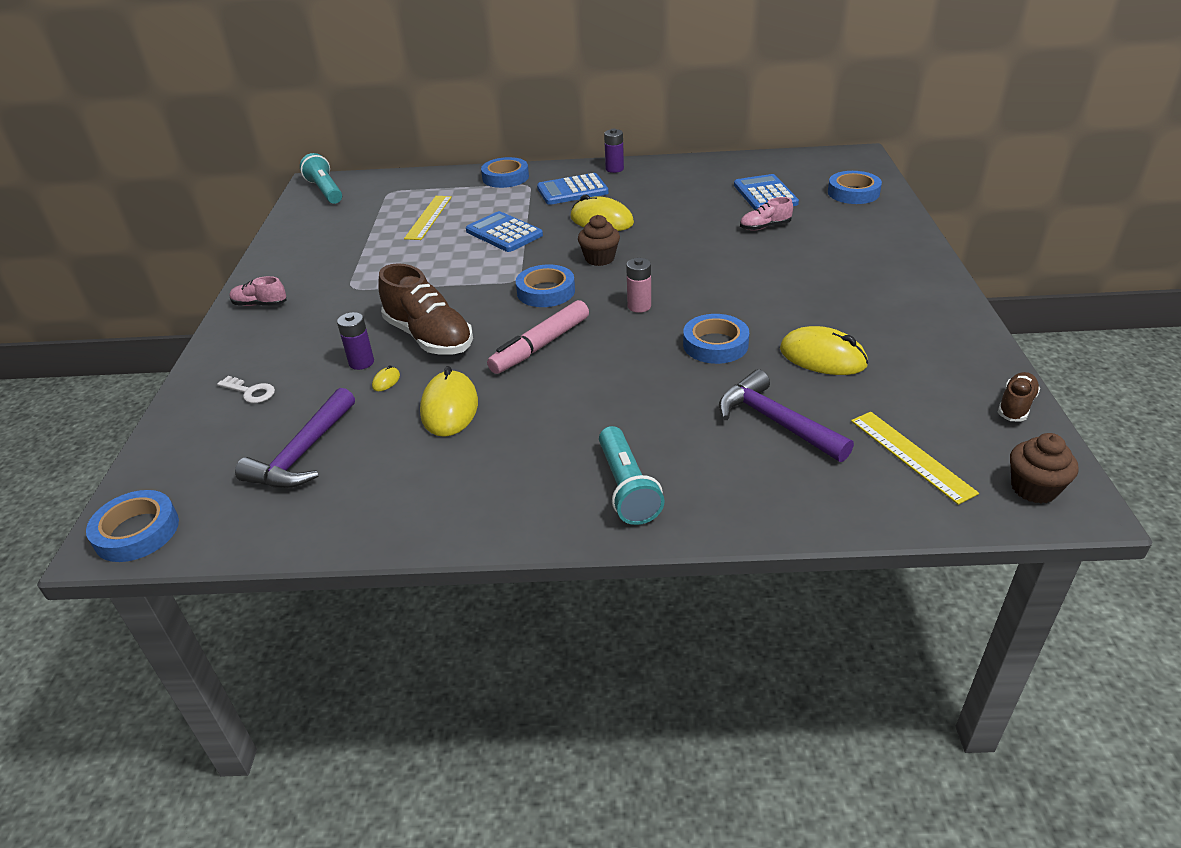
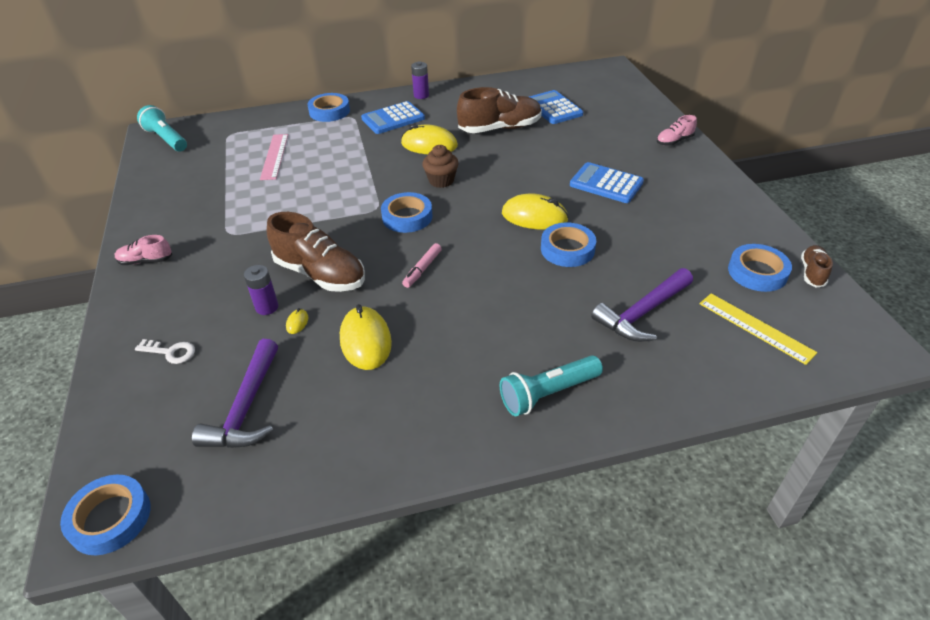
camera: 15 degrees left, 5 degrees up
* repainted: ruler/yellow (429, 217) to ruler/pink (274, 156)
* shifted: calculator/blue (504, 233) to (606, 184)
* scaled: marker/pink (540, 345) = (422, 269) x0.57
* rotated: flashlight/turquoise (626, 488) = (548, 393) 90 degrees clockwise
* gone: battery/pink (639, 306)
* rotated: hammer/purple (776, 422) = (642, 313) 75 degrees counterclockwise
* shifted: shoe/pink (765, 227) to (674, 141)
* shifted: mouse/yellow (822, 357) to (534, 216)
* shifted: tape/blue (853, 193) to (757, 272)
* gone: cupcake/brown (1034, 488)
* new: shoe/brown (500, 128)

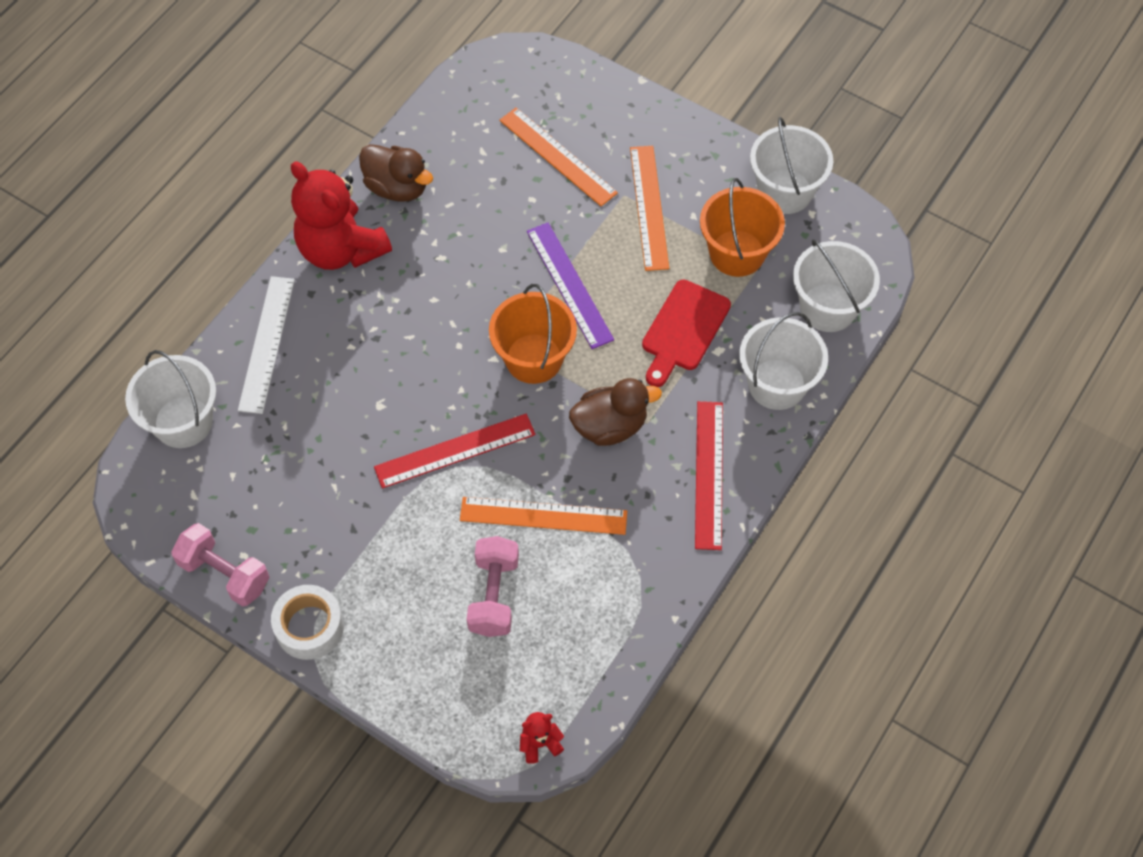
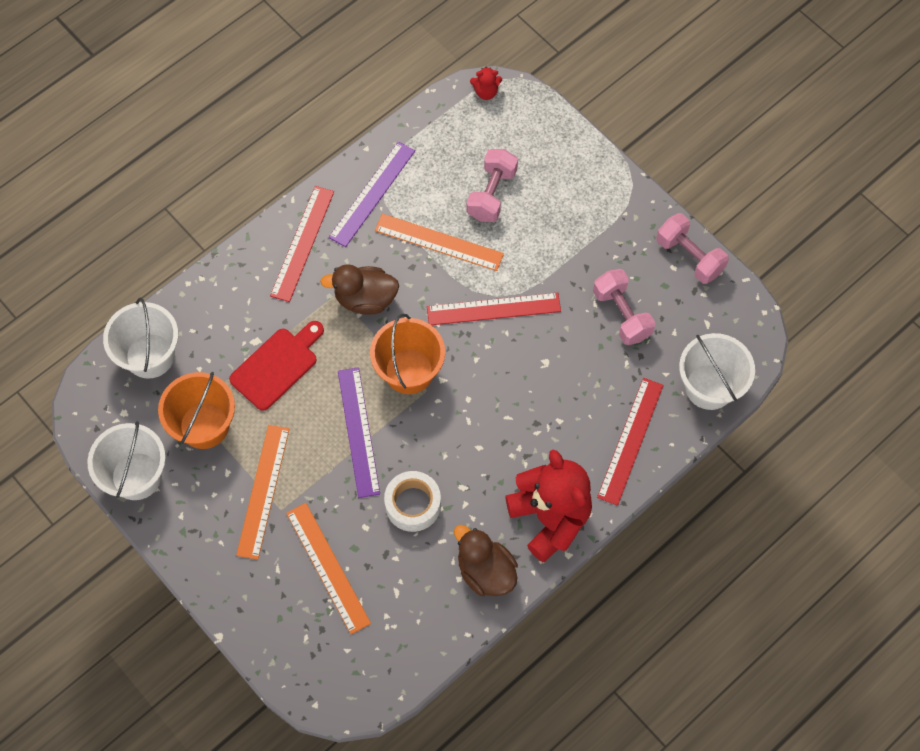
camera: 165 degrees left, 5 degrees up
* repainted: ruler/white (266, 344) to ruler/red (630, 440)
* shifted: tape/white (309, 627) to (413, 504)
* gone: bucket/white (777, 384)
* new: ruler/purple (372, 194)
* new: dumbbell/pink (621, 314)

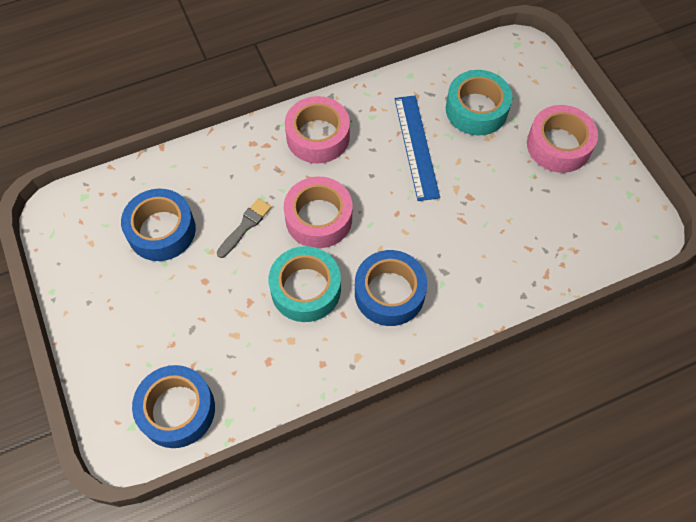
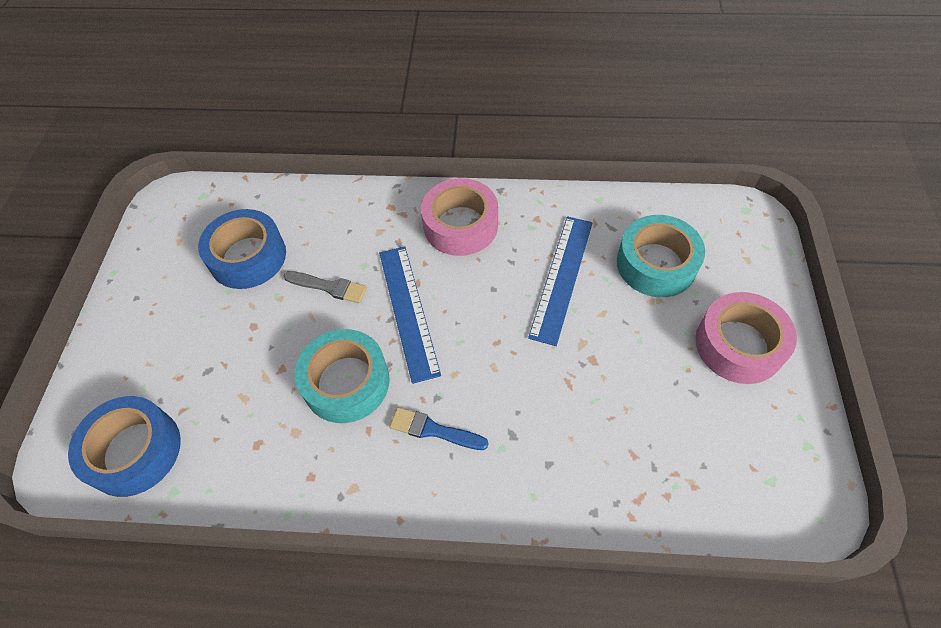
camera: 30 degrees right, 5 degrees down
* rotated: brush/grey (245, 226) = (329, 287) 45 degrees clockwise
* swapped: tape/pink (318, 218) to ruler/blue (408, 311)
* swapped: tape/blue (389, 293) to brush/blue (434, 430)

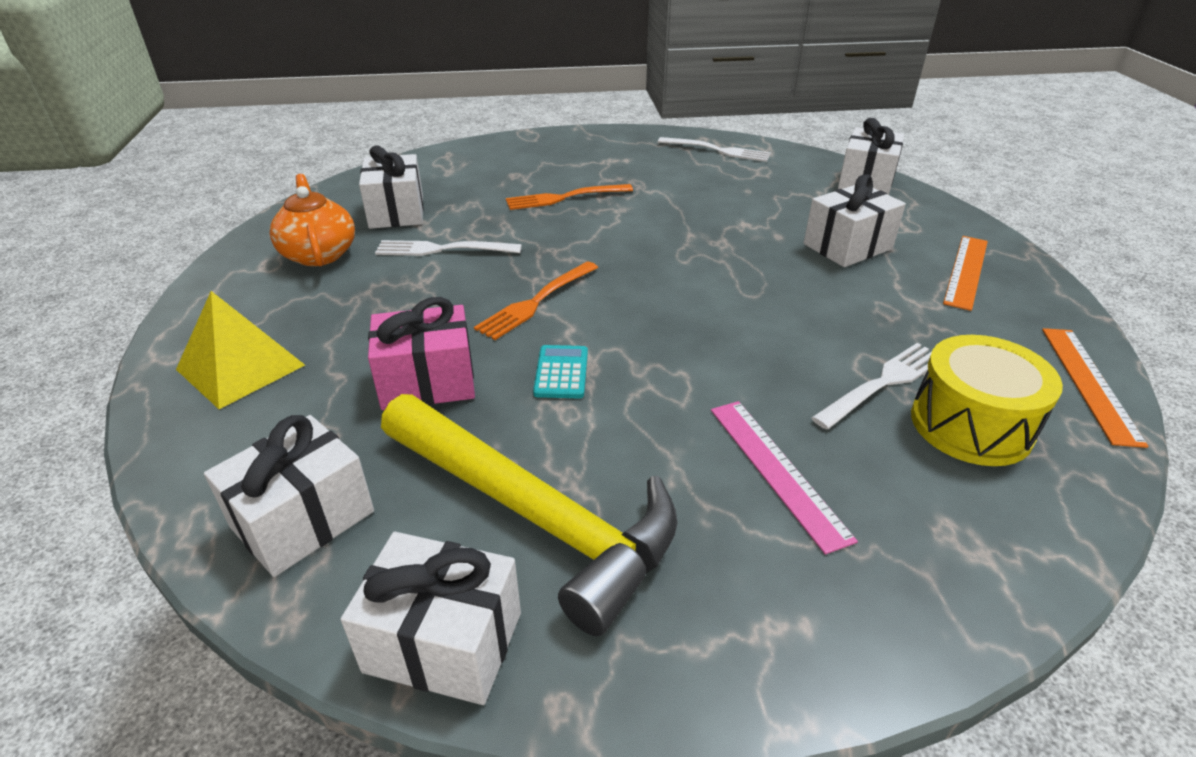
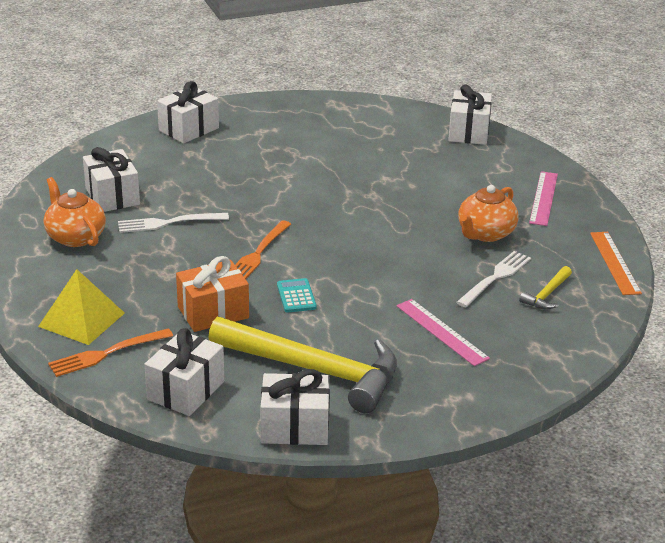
camera: 15 degrees left, 5 degrees down
* repainted: gift/pink (427, 382) to gift/orange (213, 312)
* shifted: fork/orange (565, 198) to (107, 353)
* gone: fork/white (717, 150)
* shifted: gift/white (847, 246) to (188, 129)
* swapped: drum/yellow (971, 425) to hammer/yellow (547, 294)
* repainted: ruler/orange (966, 271) to ruler/pink (543, 198)
* new: teapot/orange (485, 233)

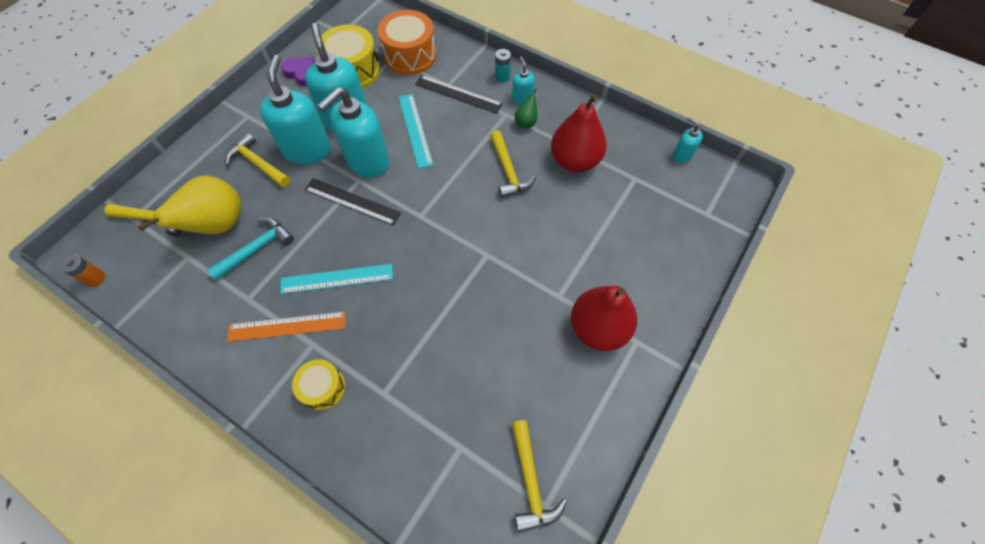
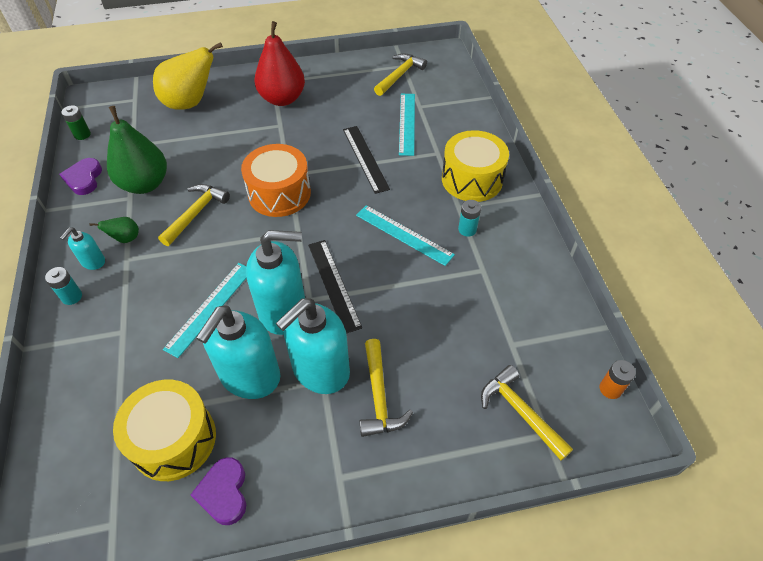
camera: 135 degrees left, 10 degrees down
* shifted: pear/yellow (218, 224) to (190, 103)
* gone: hammer/turquoise (256, 249)
* swapped: ruler/orange (287, 326) to battery/turquoise (467, 229)
* scaled: drum/yellow (323, 388) = (472, 179) x1.68
* shifted: drum/orange (410, 55) to (279, 193)
* shifted: ruler/black (458, 94) to (365, 158)
* repainted: pear/red (575, 161) to pear/green (145, 184)
* swapped: soap dispenser/turquoise (682, 155) to battery/green (82, 134)
* new: heart/purple (84, 179)
* new: ruler/turquoise (407, 123)

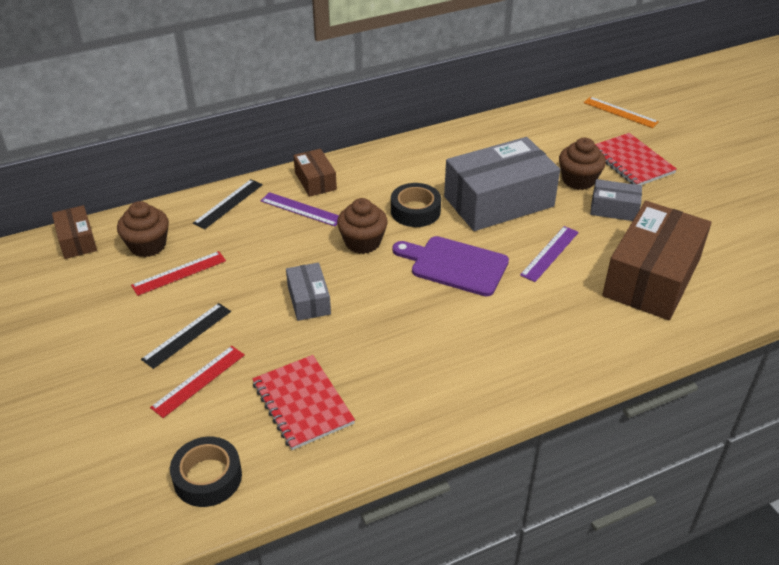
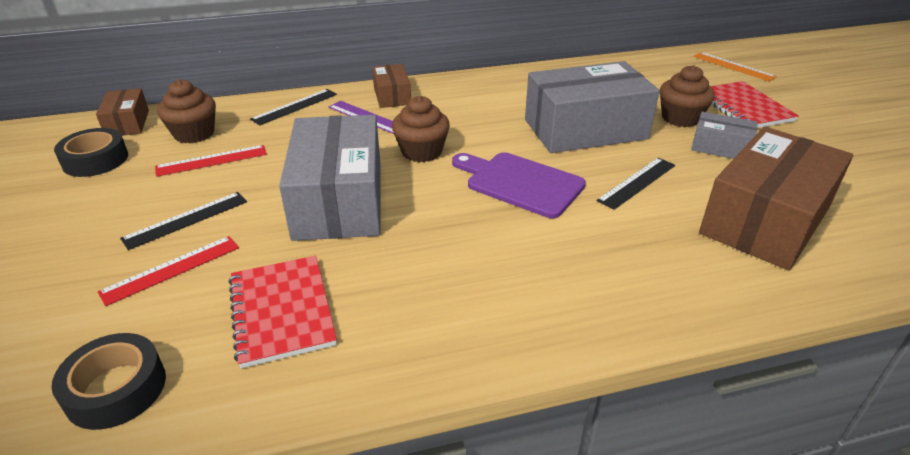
camera: 10 degrees right, 5 degrees down
* scaled: box/grey (309, 300) = (339, 200) x2.05
* shifted: tape/black (415, 211) to (95, 160)
* repainted: ruler/purple (549, 253) to ruler/black (637, 182)

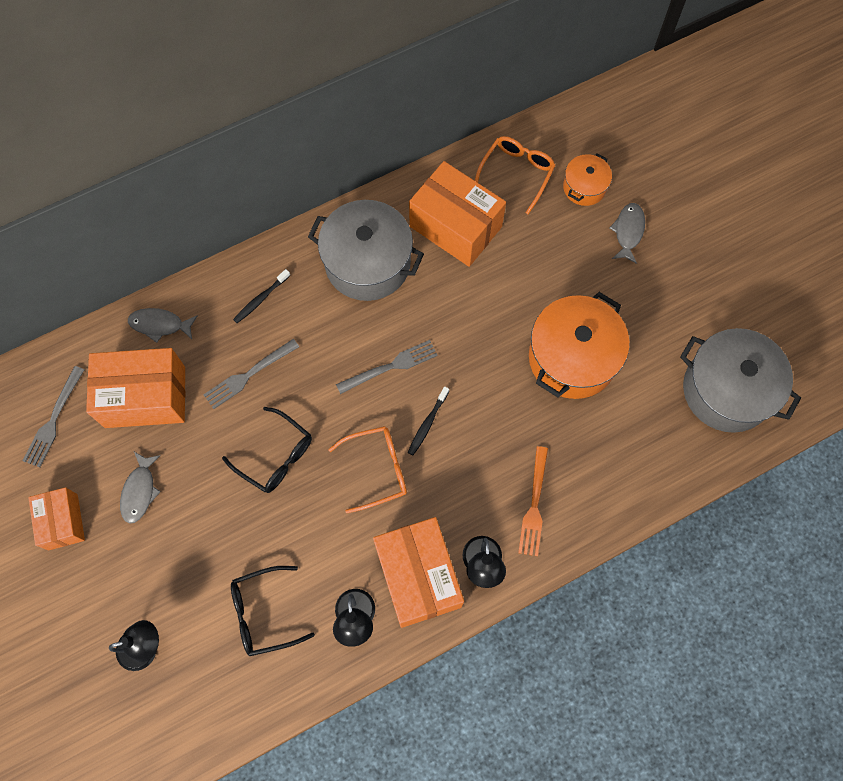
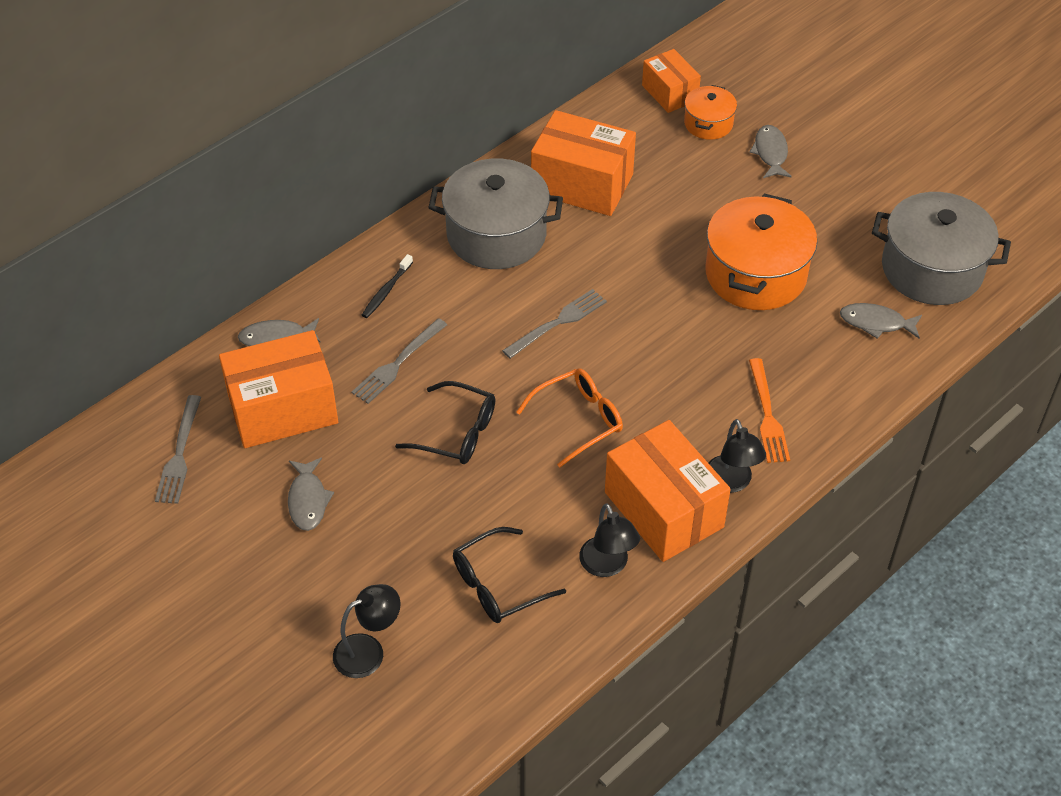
camera: 15 degrees left, 20 degrees down
* shifted: box/orange (63, 522) to (669, 93)
* gone: toothbrush/black (427, 423)
* gone: glasses/orange (516, 173)
* new: fish/grey (876, 323)

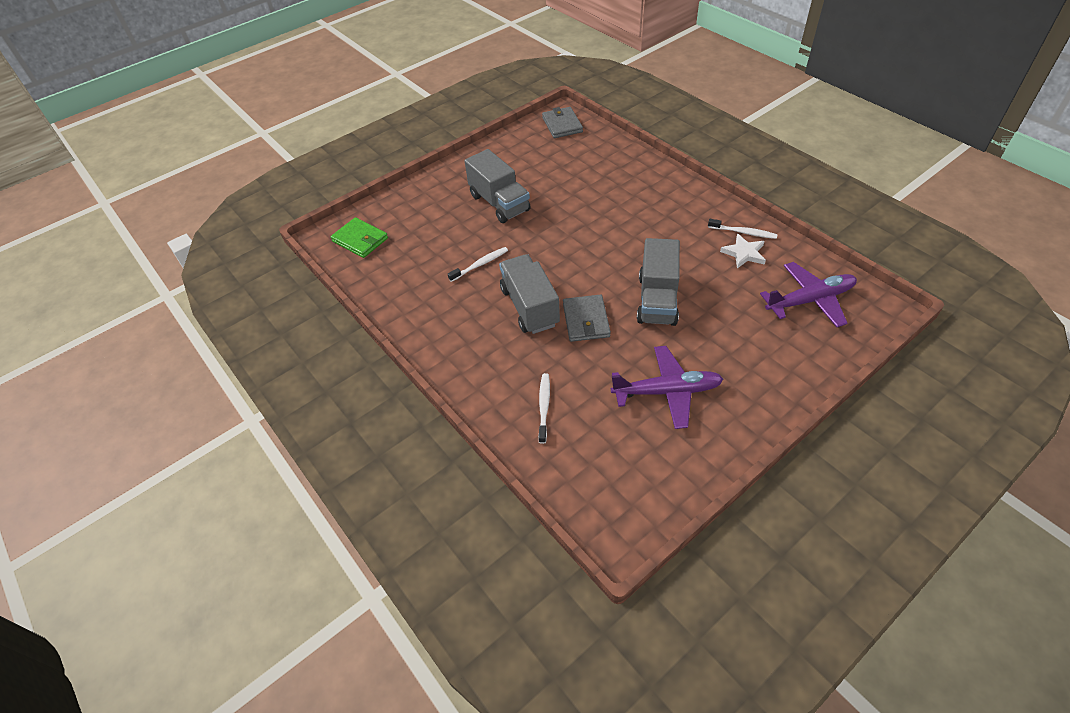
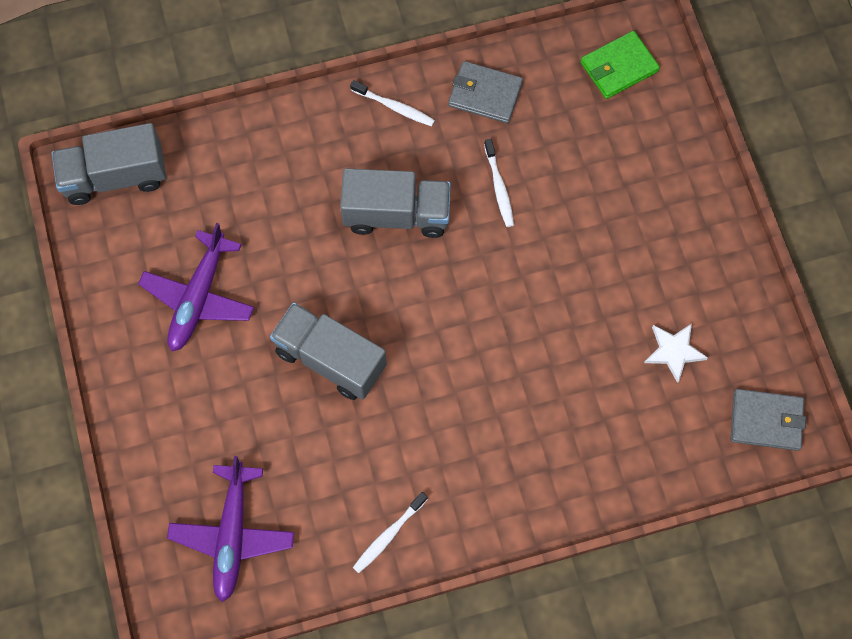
camera: 110 degrees right, 20 degrees up
* shifted: truck/grey (499, 203) to (115, 176)
* shifted: toothbrush/white (544, 406) to (394, 107)
* shifted: wallet/grey (586, 320) to (485, 94)
* shifted: star/white (744, 253) to (674, 351)

